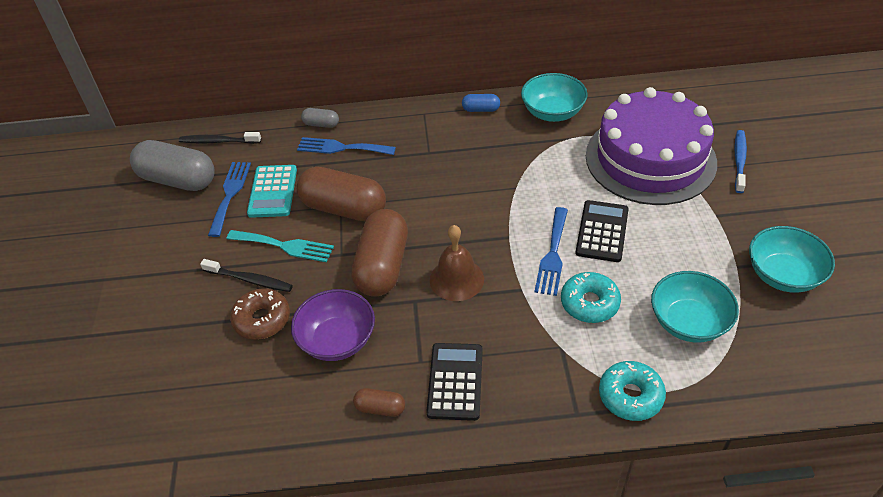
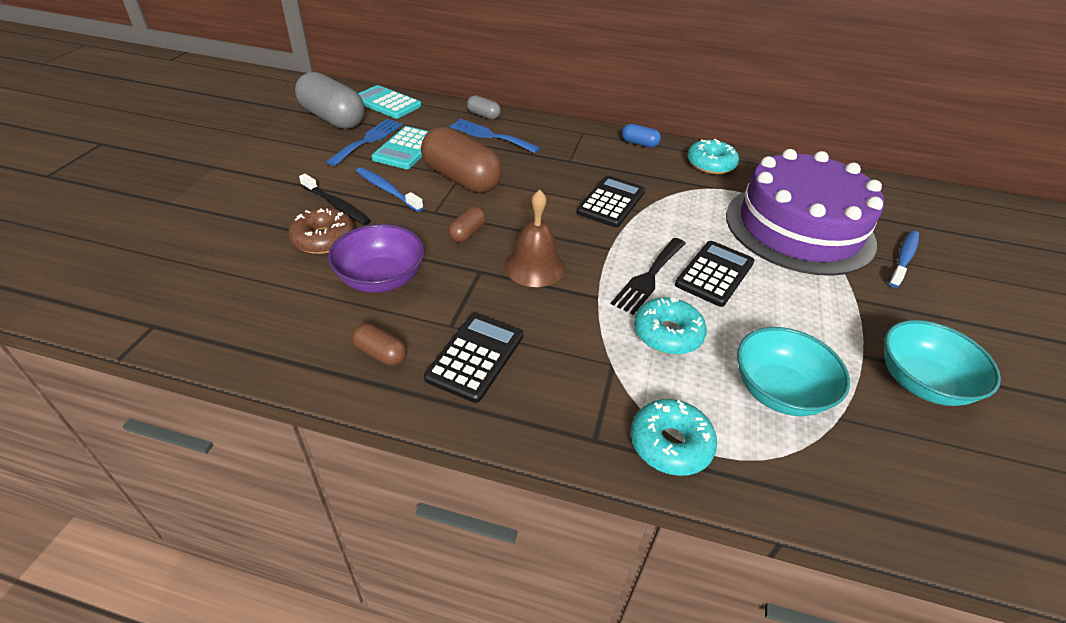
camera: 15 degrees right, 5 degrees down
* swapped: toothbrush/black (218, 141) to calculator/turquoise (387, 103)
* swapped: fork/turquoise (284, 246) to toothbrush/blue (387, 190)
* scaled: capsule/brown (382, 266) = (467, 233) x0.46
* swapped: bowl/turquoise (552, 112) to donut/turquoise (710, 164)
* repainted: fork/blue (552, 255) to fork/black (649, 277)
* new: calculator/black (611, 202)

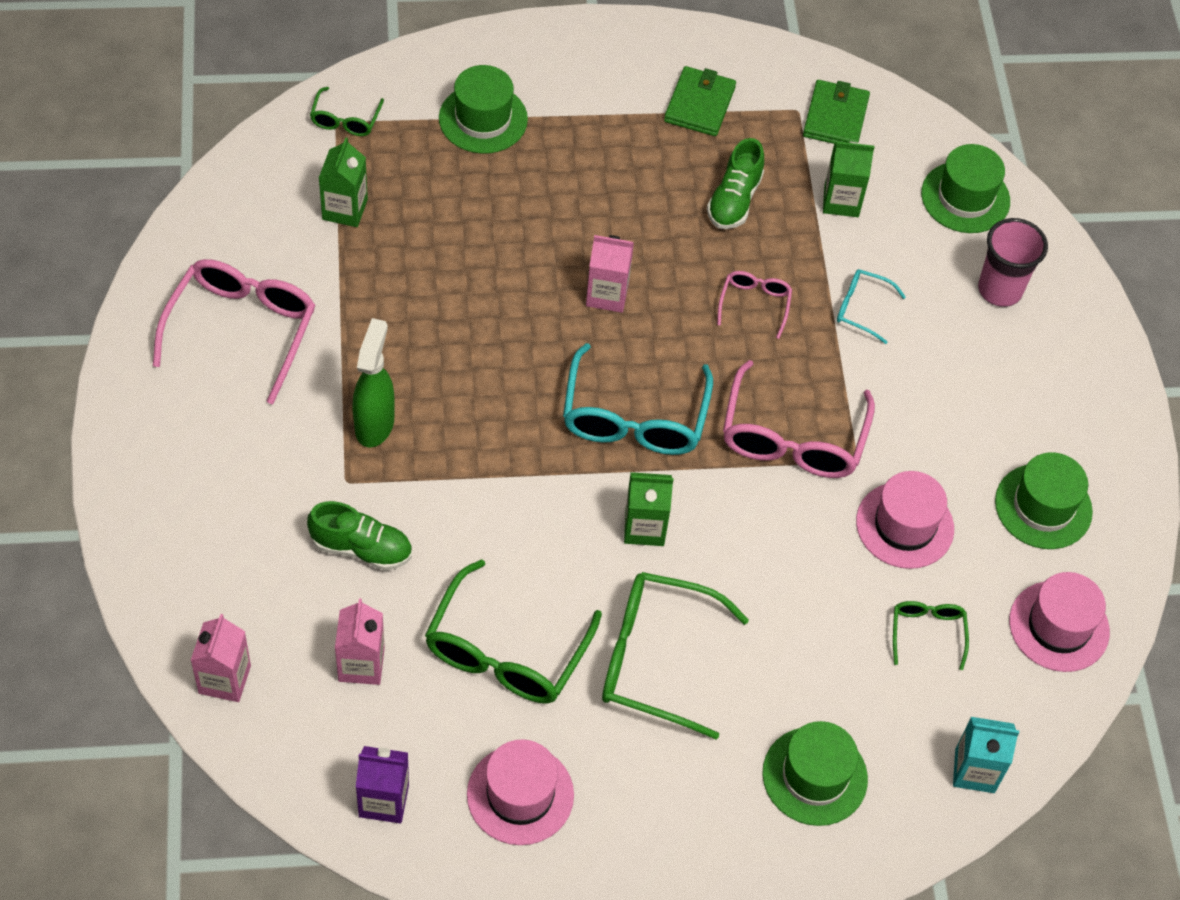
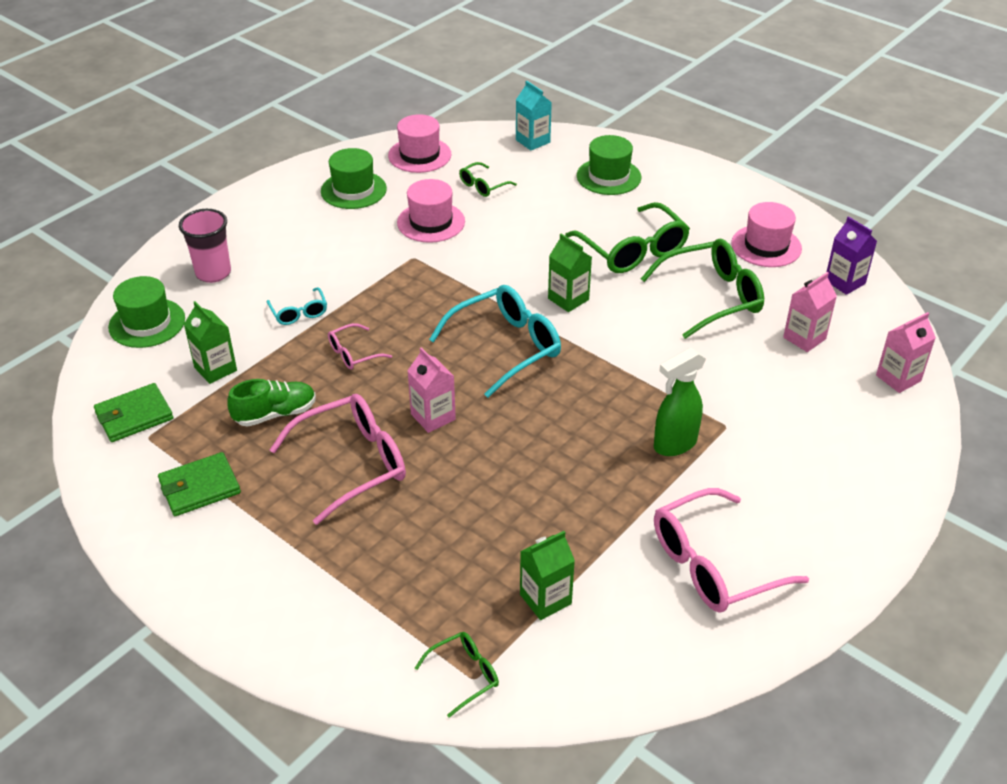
camera: 130 degrees left, 15 degrees down
* gone: shoe/green (362, 548)
* gone: hat/green (483, 119)
* shifted: glasses/pink (792, 438) to (353, 463)

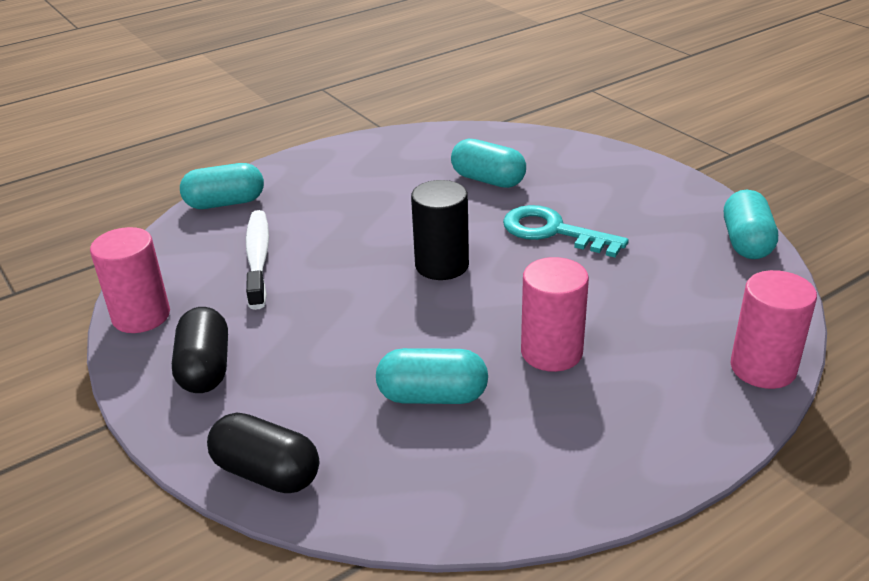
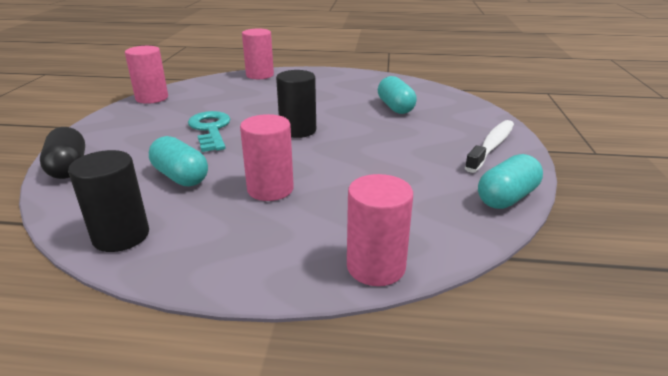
camera: 40 degrees right, 5 degrees down
* gone: capsule/black (205, 368)
* swapped: capsule/turquoise (225, 203) to cylinder/pink (260, 75)
* shifted: toothbrush/white (258, 258) to (491, 146)
* shifted: key/turquoise (553, 231) to (210, 129)
* new: cylinder/black (121, 236)

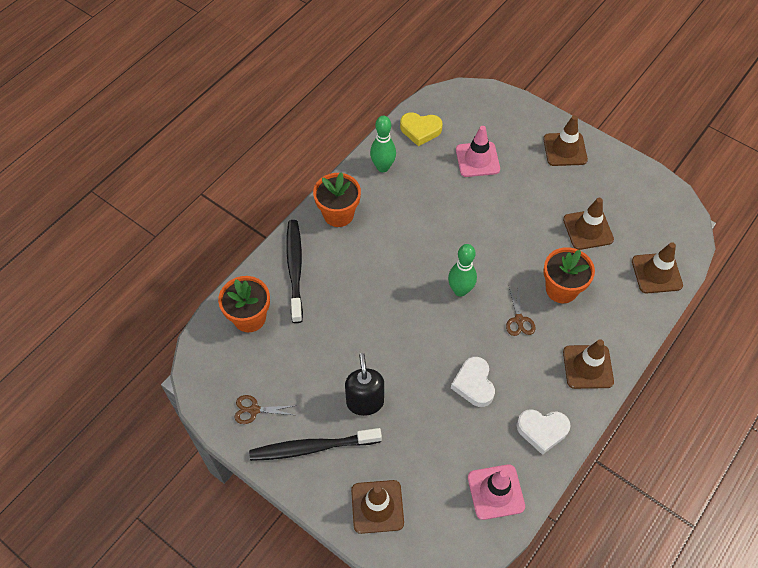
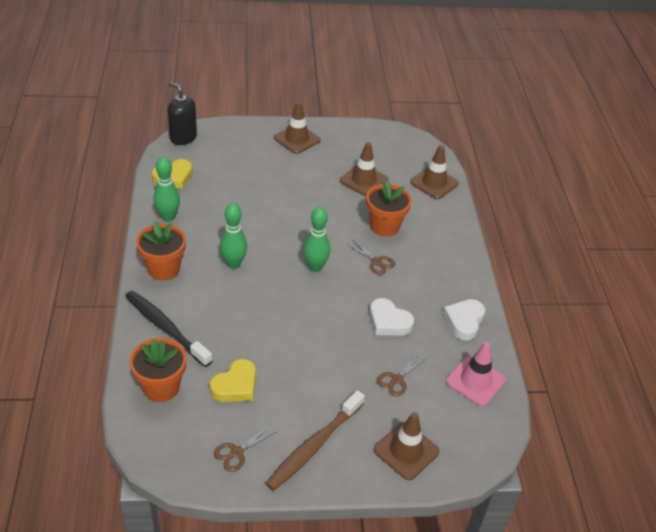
camera: 45 degrees left, 15 degrees down
* repainted: toothbrush/black (312, 447) to toothbrush/brown (314, 446)
* shifted: soap dispenser/black (365, 402) to (183, 138)
* gone: traffic cone/pink (477, 159)
* rotated: heart/white (542, 431) = (464, 321) 150 degrees clockwise
* gone: traffic cone/brown (587, 367)
* new: heart/yellow (235, 385)
* new: bowling pin/green (233, 264)
* new: scissors/brown (396, 380)

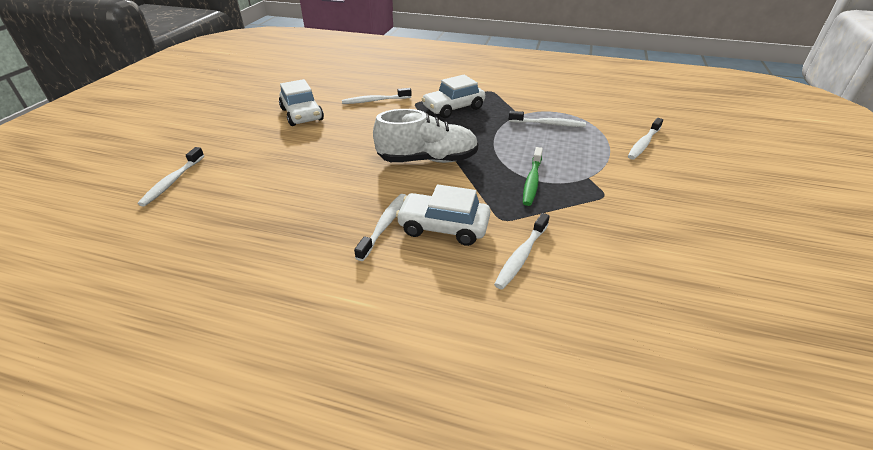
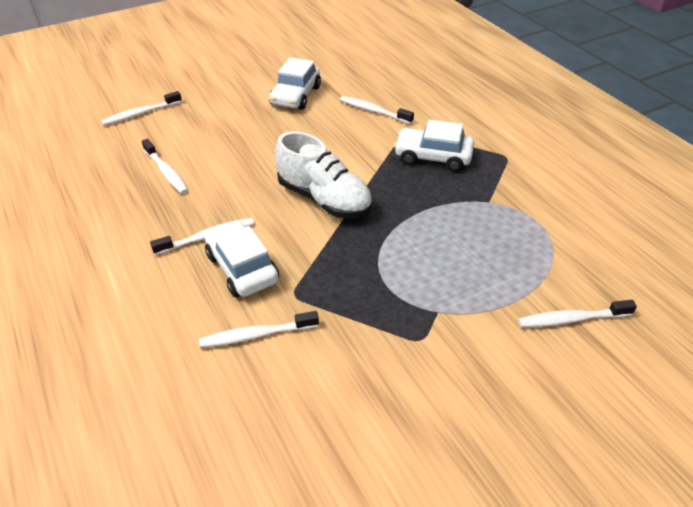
camera: 45 degrees right, 5 degrees up
* shifted: toothbrush/white (548, 124) to (166, 172)
* gone: toothbrush/green (532, 181)

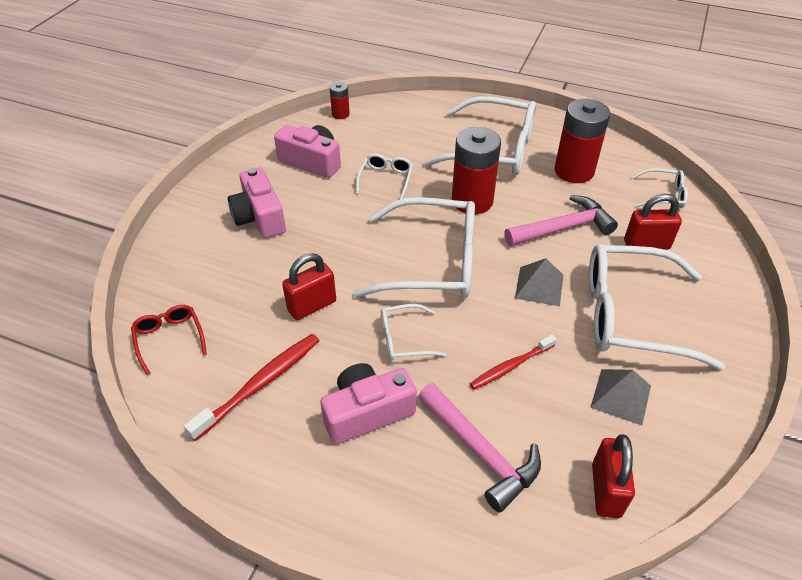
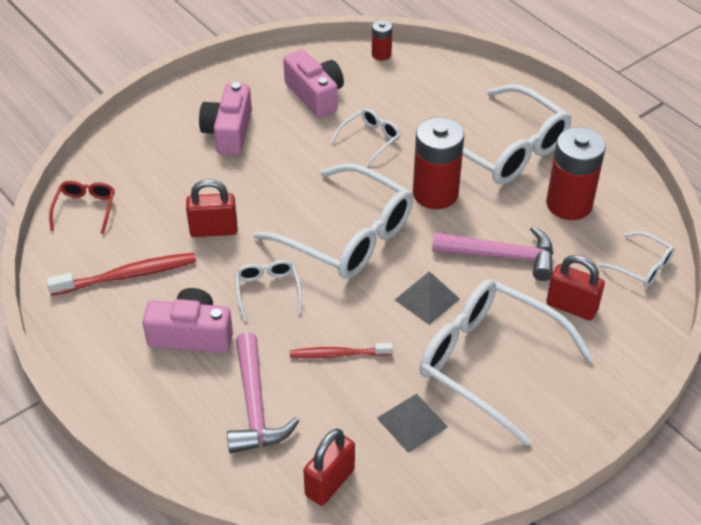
camera: 30 degrees right, 0 degrees up
* rotated: glasses/white (404, 339) = (268, 291) 60 degrees clockwise

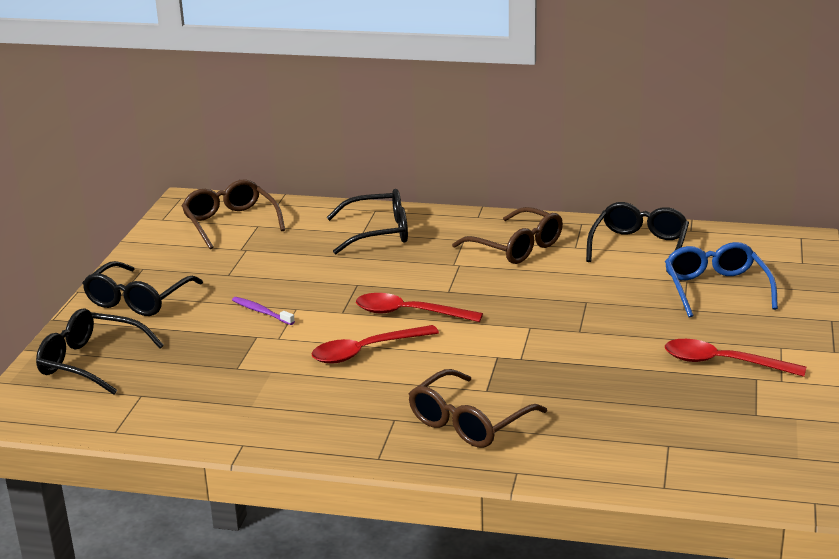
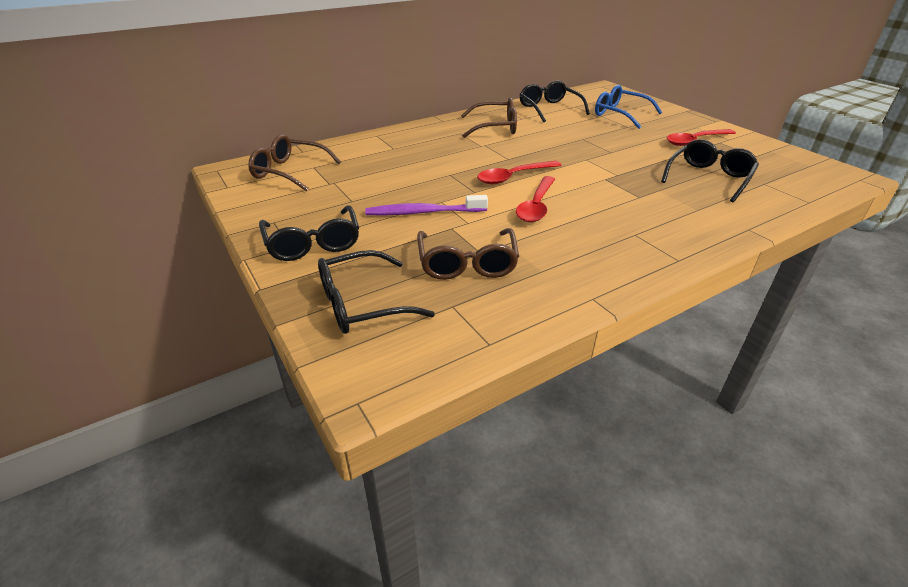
camera: 45 degrees left, 10 degrees up
* scaled: toothbrush/purple (261, 312) = (423, 212) x1.73
* shifted: glasses/black (378, 232) to (709, 178)
* shifted: glasses/brown (469, 422) to (467, 263)

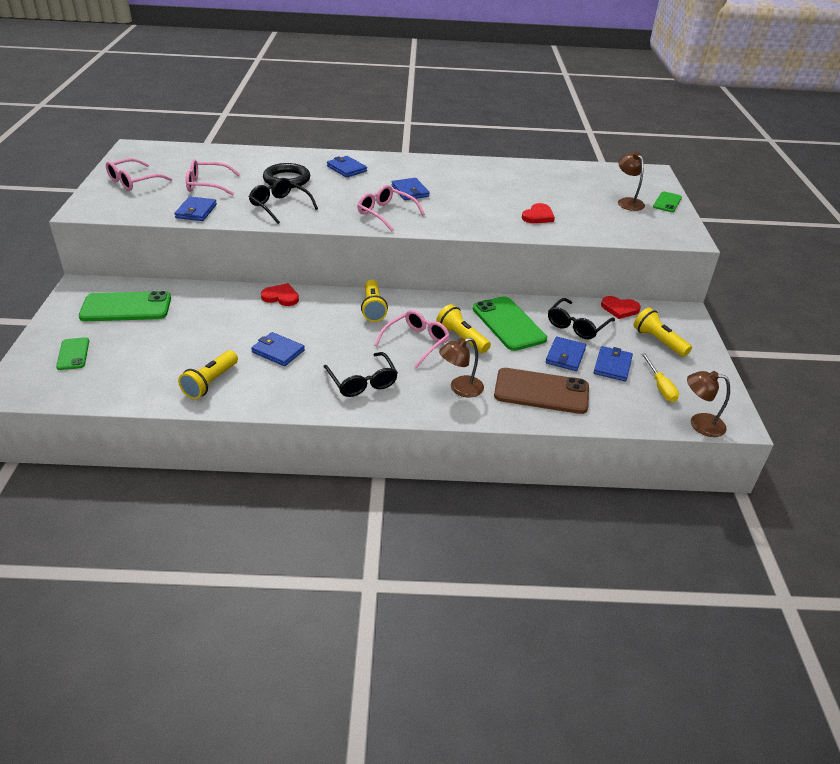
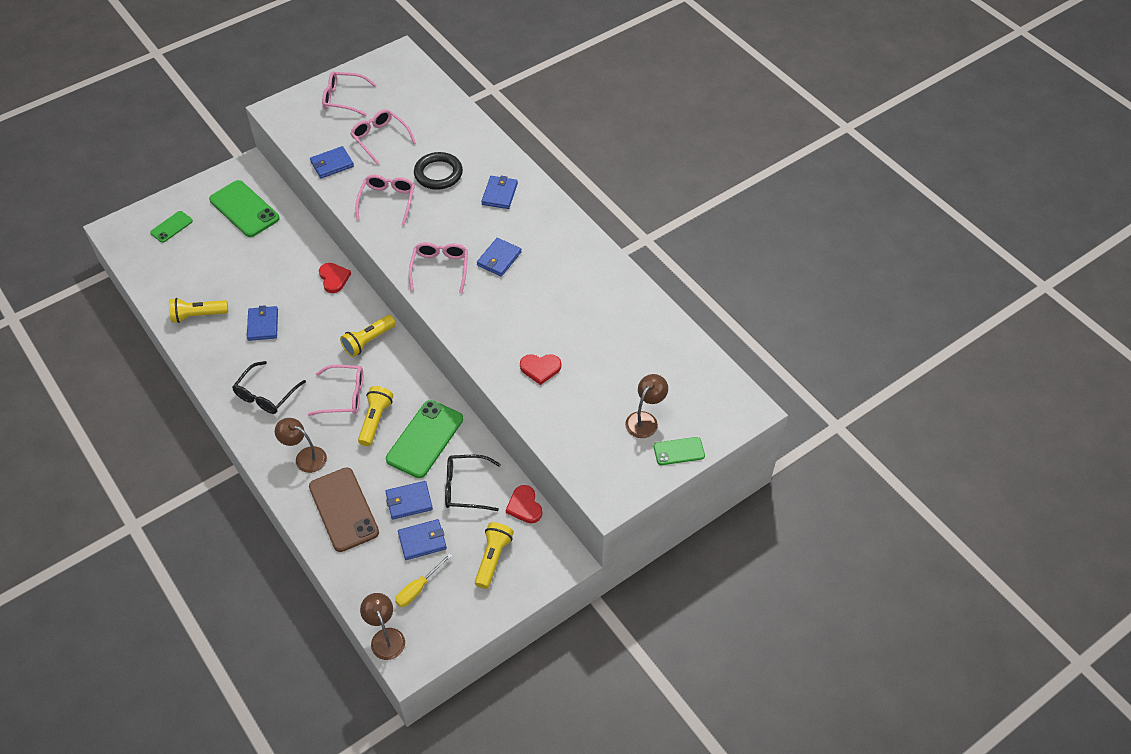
camera: 55 degrees right, 15 degrees up
* repainted: glasses/black (279, 206) to glasses/pink (387, 201)

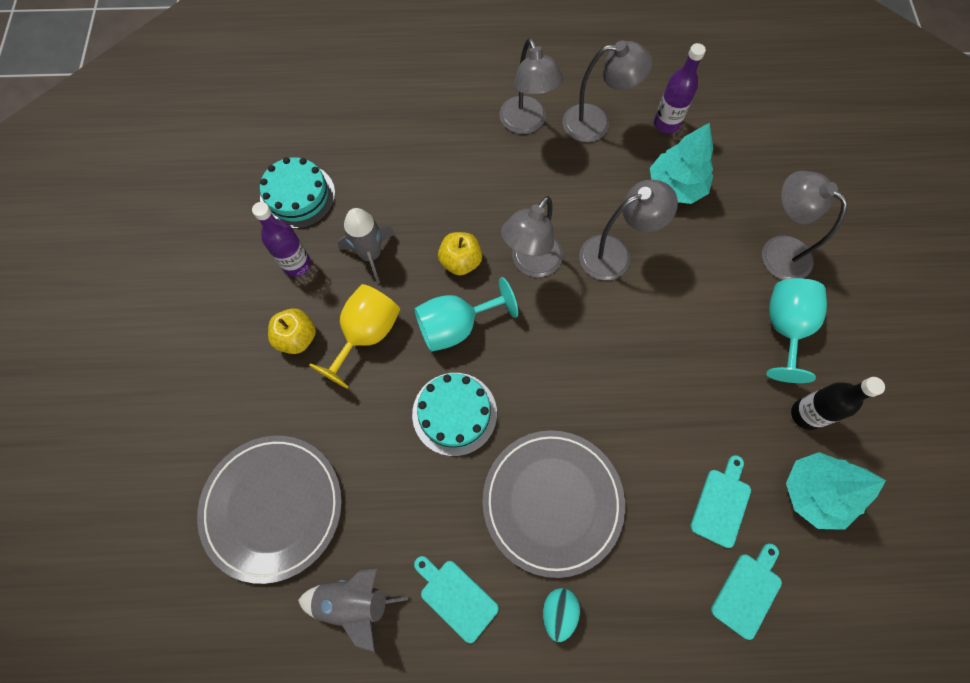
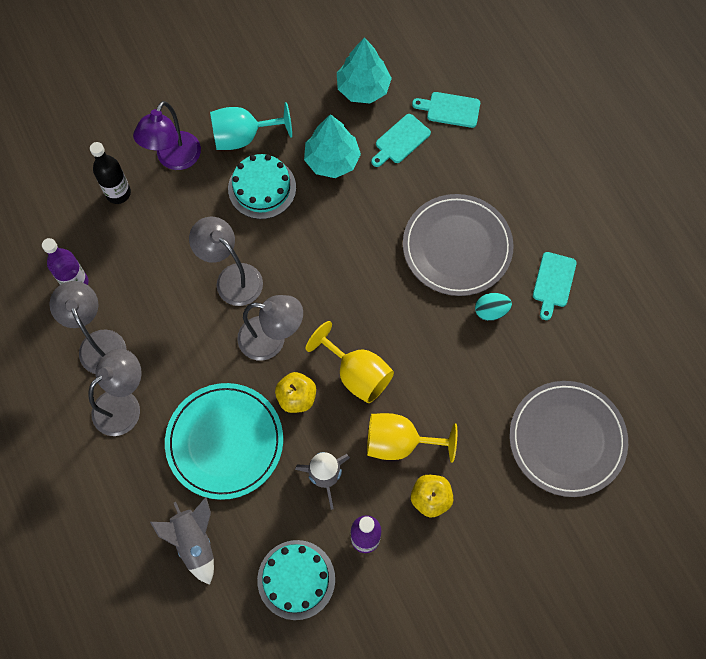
camera: 115 degrees left, 0 degrees up
* shifted: rocket/grey (354, 602) to (194, 541)
* shifted: cake/turquoise (454, 413) to (262, 188)
* repainted: goblet/turquoise (456, 326) to goblet/yellow (357, 374)
* shifted: egg/turquoise (558, 612) to (491, 311)
* shifted: tree/turquoise (675, 186) to (332, 160)
* rotated: cutting board/turquoise (721, 503) = (400, 140) 45 degrees counterclockwise
* repainted: lamp/grey (777, 251) to lamp/purple (174, 159)
* shifted: bottle/black (805, 414) to (118, 193)
* new: plate/turquoise (225, 442)

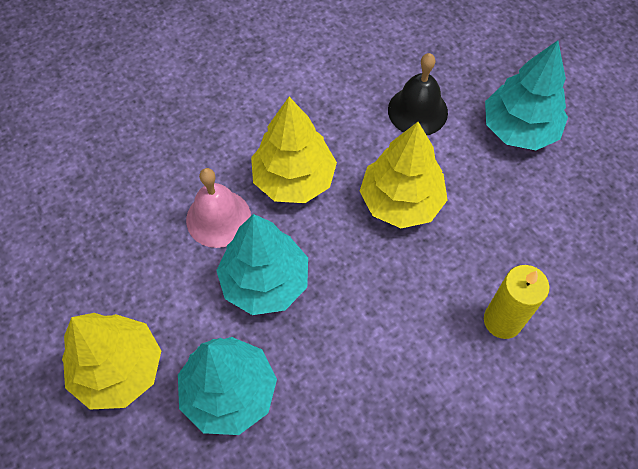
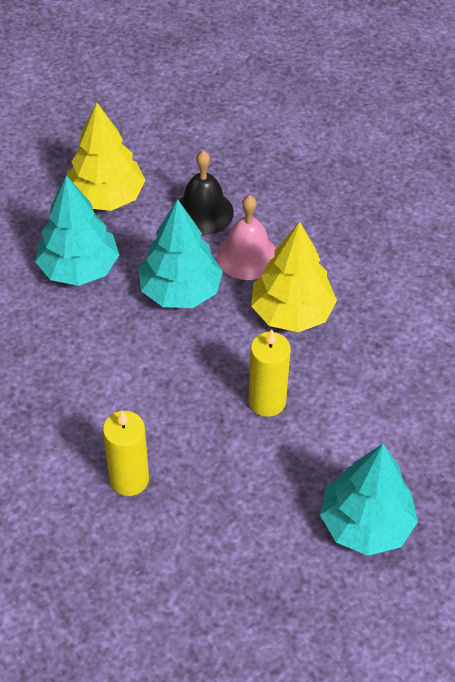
camera: 90 degrees right, 10 degrees down
* swapped: tree/yellow (401, 201) to candle/yellow (267, 401)
* shifted: bell/black (417, 111) to (203, 212)

